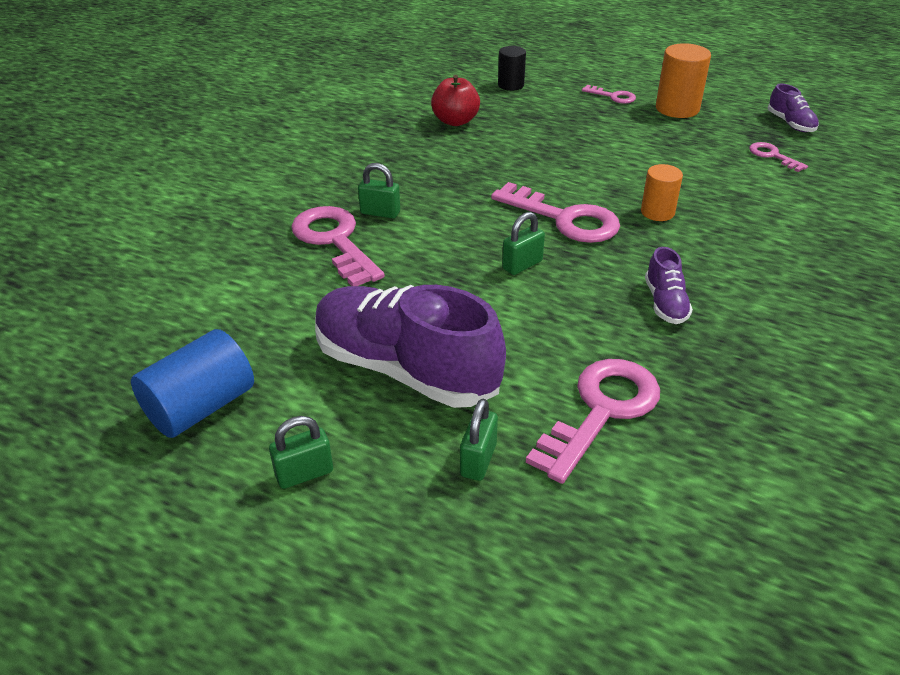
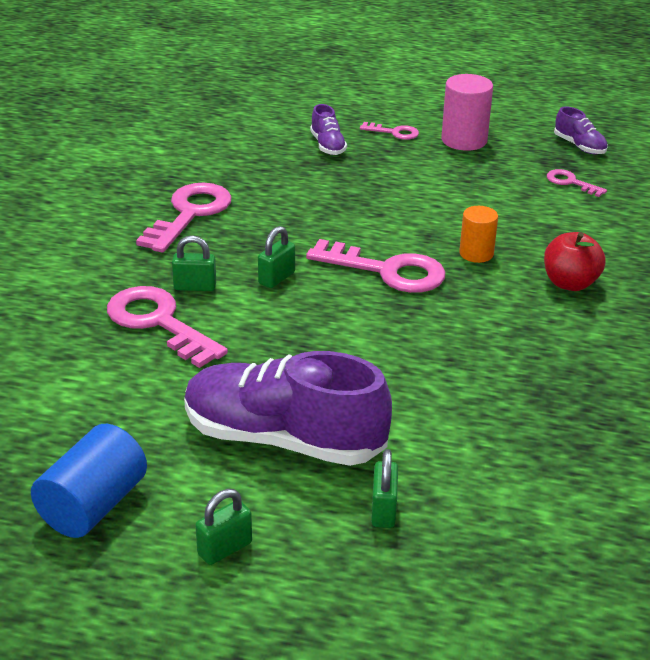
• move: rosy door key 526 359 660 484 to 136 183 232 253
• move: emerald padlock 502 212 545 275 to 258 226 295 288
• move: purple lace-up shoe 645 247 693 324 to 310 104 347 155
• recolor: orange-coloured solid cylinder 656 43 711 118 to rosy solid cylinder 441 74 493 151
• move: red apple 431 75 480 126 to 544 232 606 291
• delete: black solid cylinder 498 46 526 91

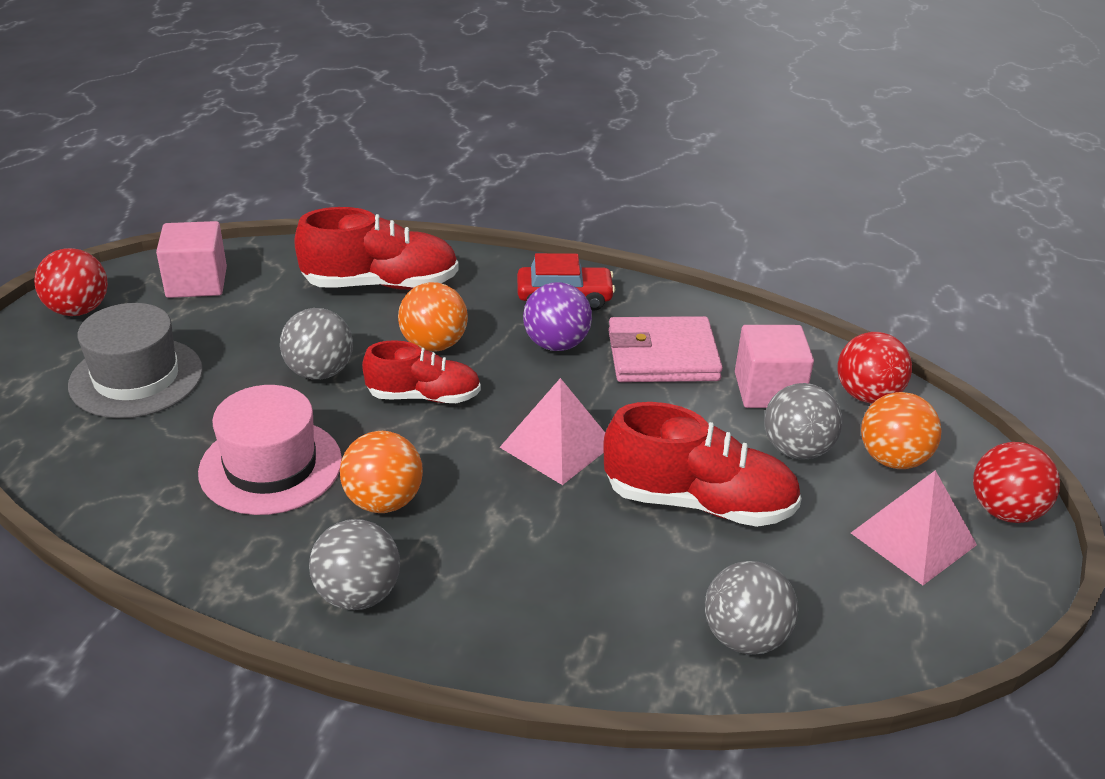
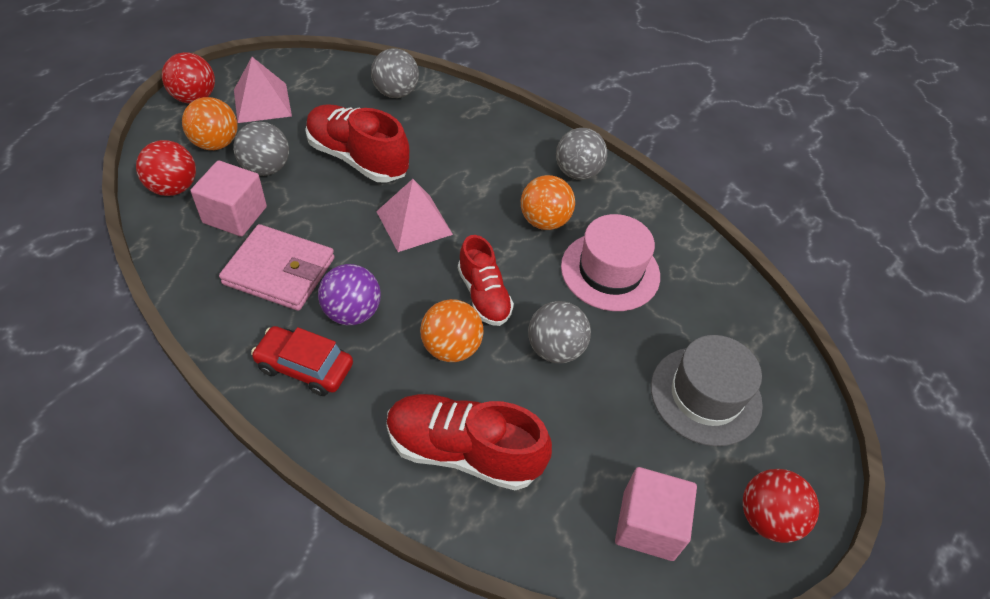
• rotate: red lace-up shoe 362 340 481 403 = 458 235 514 326 135 degrees counterclockwise

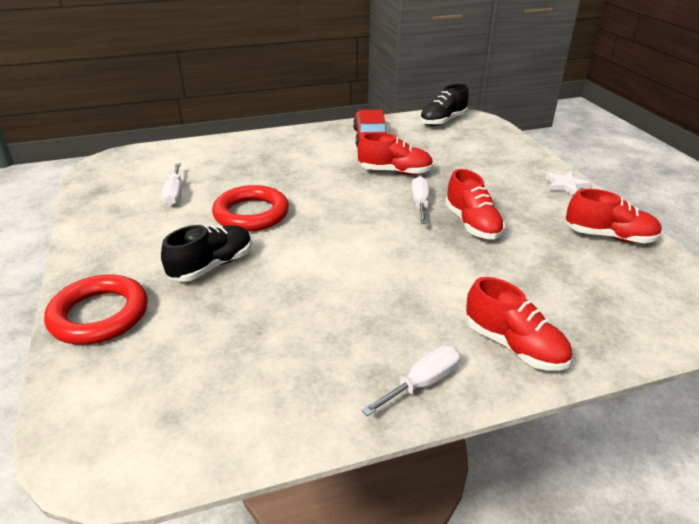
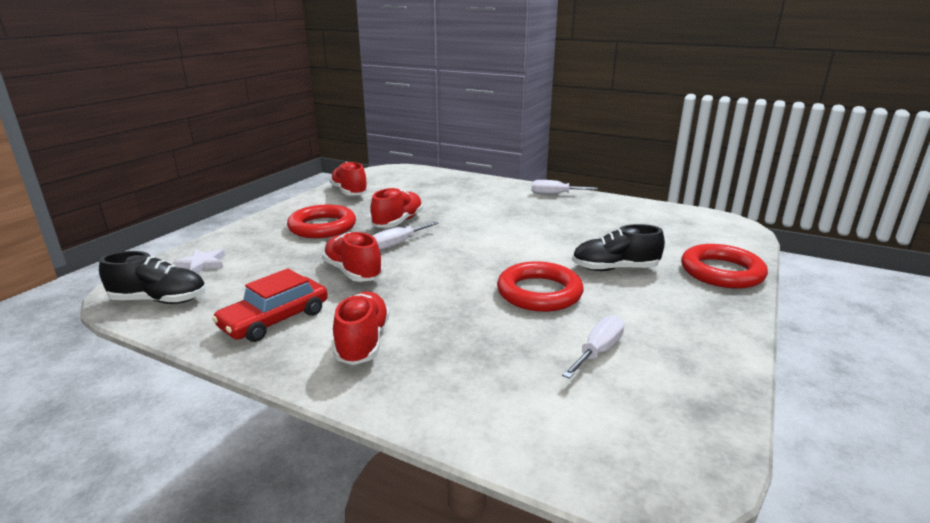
• move: white star shape 545 171 591 196 to 173 249 225 273
• insert: red hoop 287 205 356 238
• move: red lace-up shoe 466 277 572 371 to 333 291 390 365

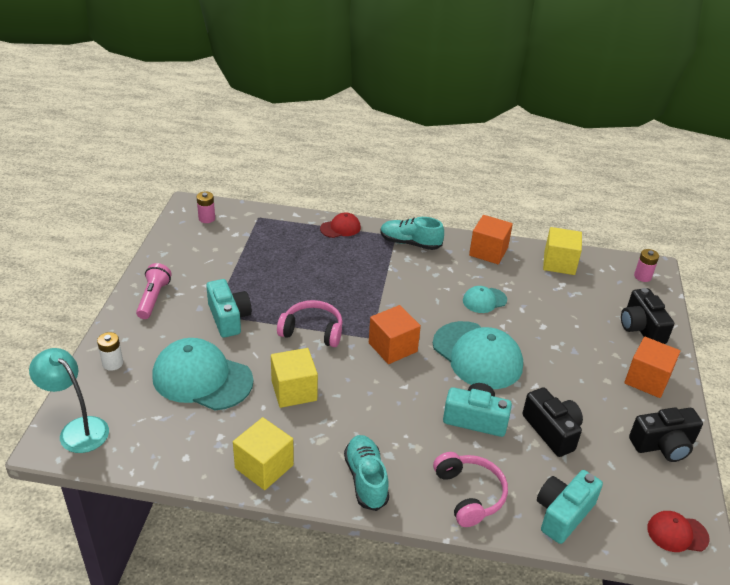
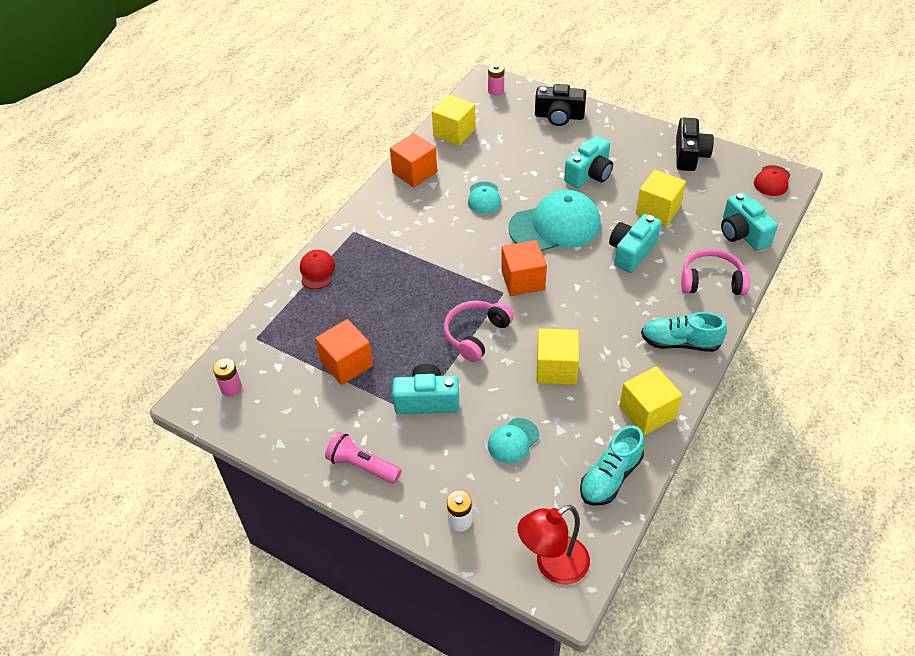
• move: orange-coloured solid cube 624 337 680 398 to 315 319 373 385
• resize: aqua peaked cap 152 338 254 410 = 488 418 539 464 x0.50
• recolor: aqua reading lamp 29 348 109 453 to red reading lamp 517 505 590 585
• insert: aqua compact camera 564 136 613 188
• move: aqua lace-up shoe 381 217 444 250 to 580 425 644 505
• replace: black compact camera 522 387 583 457 to golden solid cube 636 170 686 226

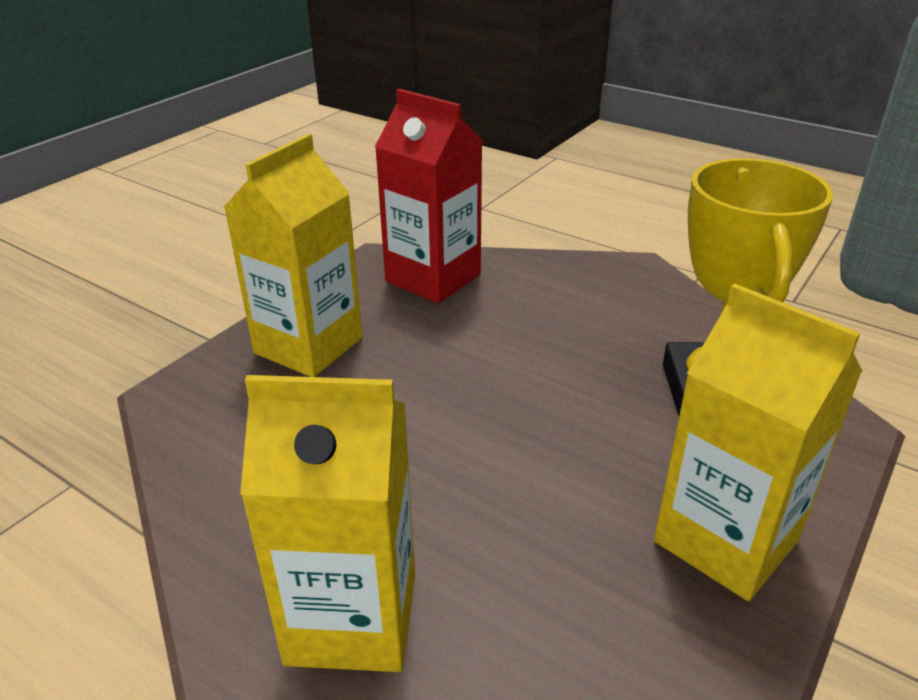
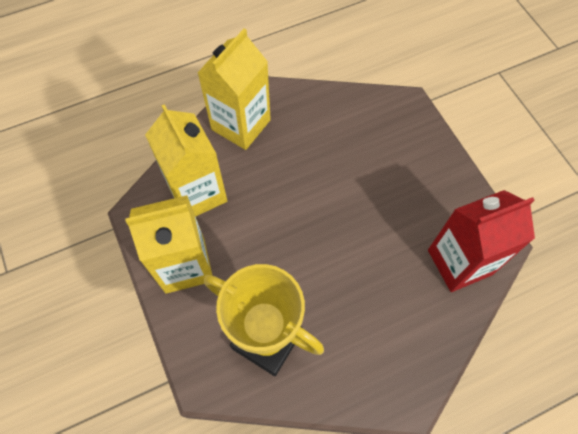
• move: golden milk carton 224 134 363 377 to 145 104 227 216

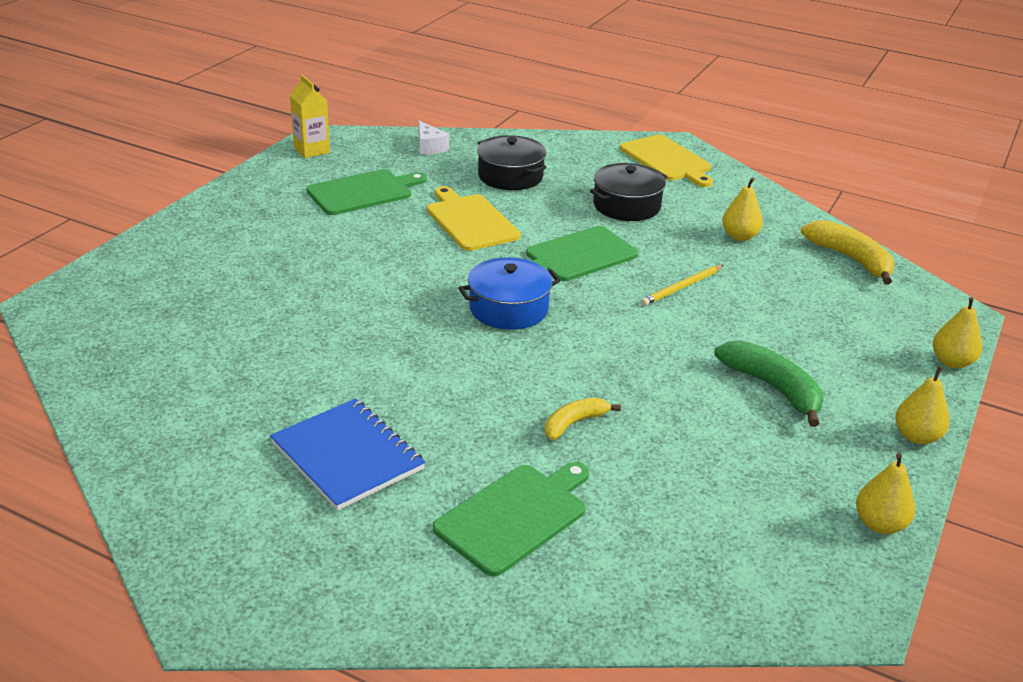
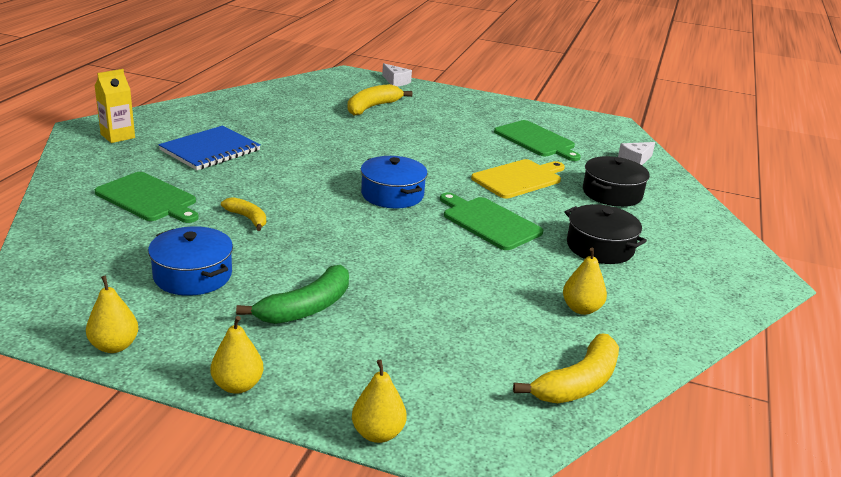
• move: golden milk carton 290 75 330 158 to 95 69 135 143
• insert: royal blue pot 148 226 233 296
• insert: golden banana fruit 347 84 412 116
• insert: white piece of cheese 382 63 412 86
• delete: golden cutting board 619 134 713 187
• delete: golden wooden pencil 641 265 724 306

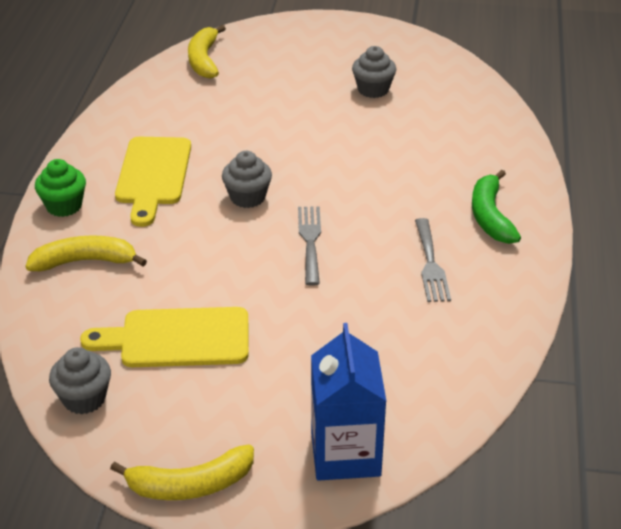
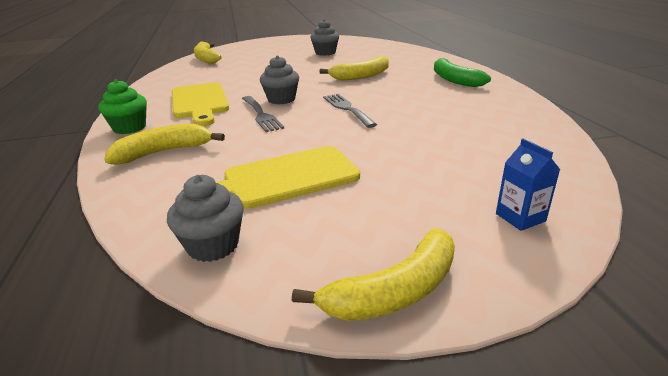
• move: gray fork 415 218 451 302 to 242 96 284 132
• insert: golden banana fruit 319 56 389 80
• resize: royal blue milk carton 311 323 386 481 = 496 138 560 231 x0.49

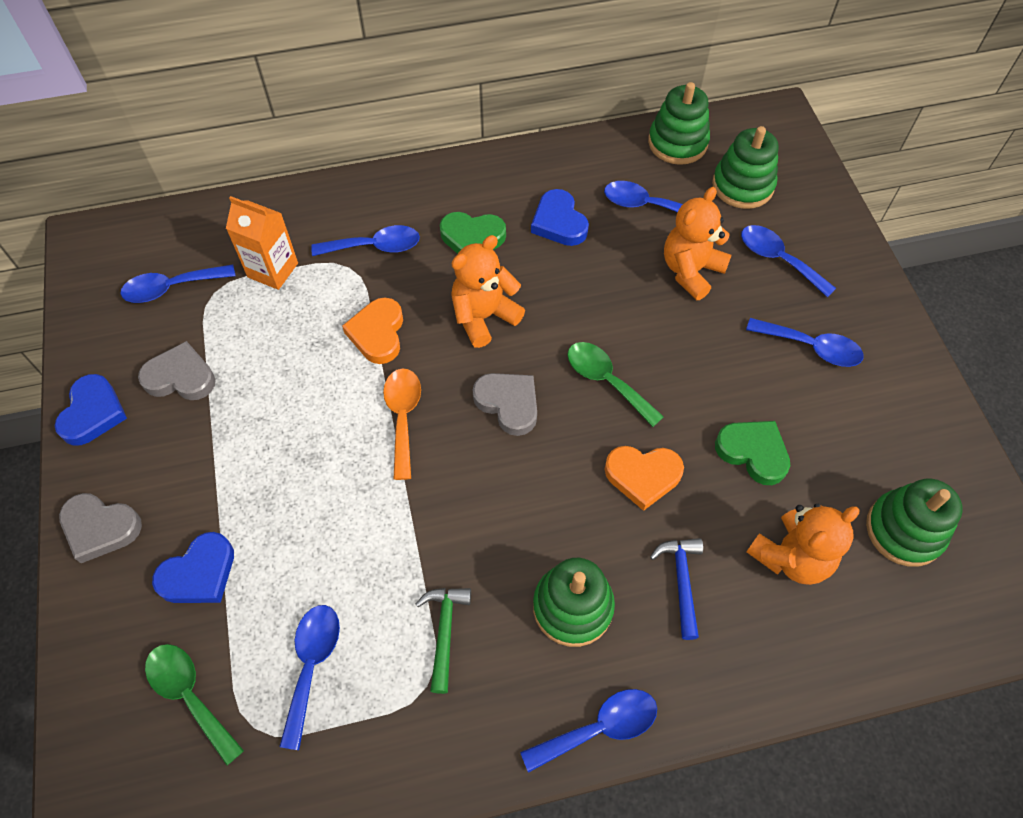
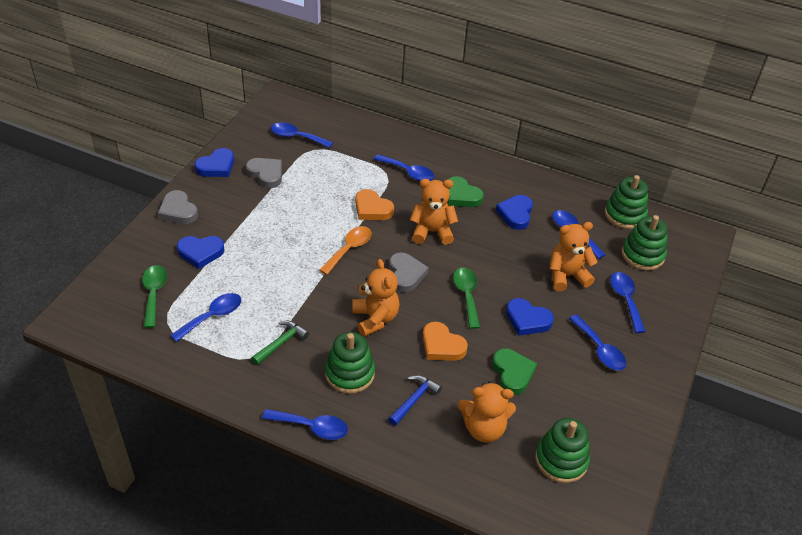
• insert: orange-coloured stuffed bear 352 259 400 337
• rotate: orange-coloured heart 342 298 403 364 = 356 189 394 220 90 degrees counterclockwise
• insert: royal blue heart 506 298 554 336
• delete: orange-coloured milk carton 226 196 298 290

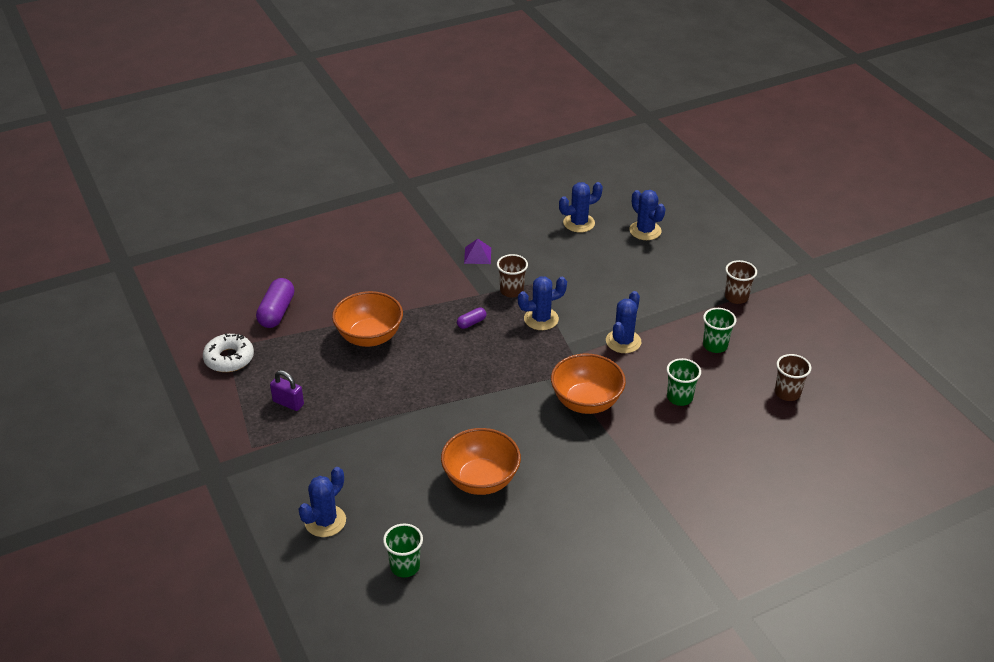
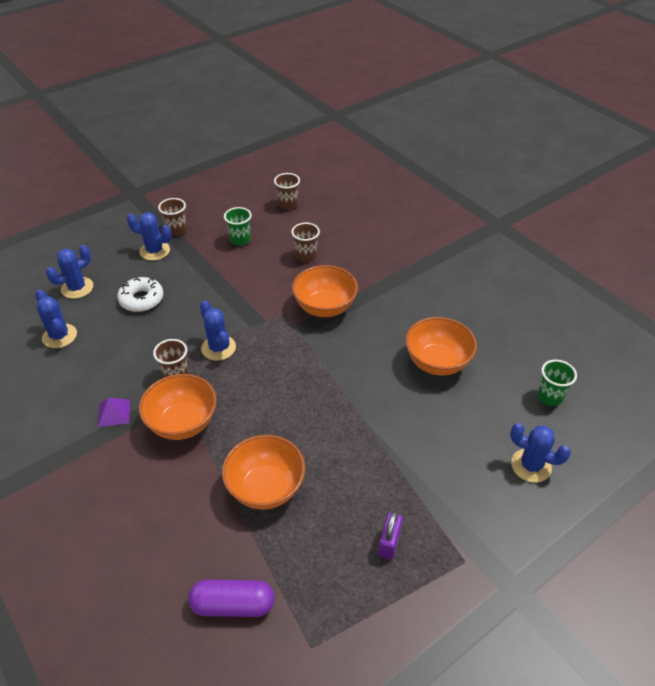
• move: white donut 203 333 254 372 to 117 277 163 312
• move: royal blue cactus 606 291 641 353 to 127 212 172 261
• insert: orange-coloured deep dish 139 374 217 440
• recolor: emerald beaker 667 358 701 406 to brown beaker 291 223 320 262
• delete: purple capsule 457 307 487 329

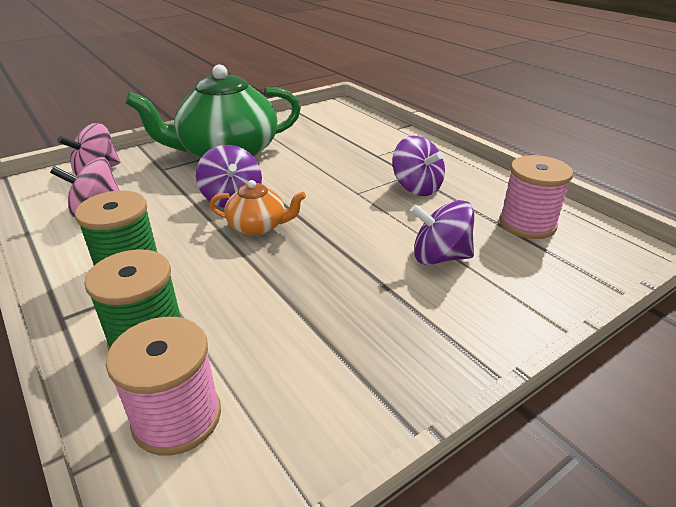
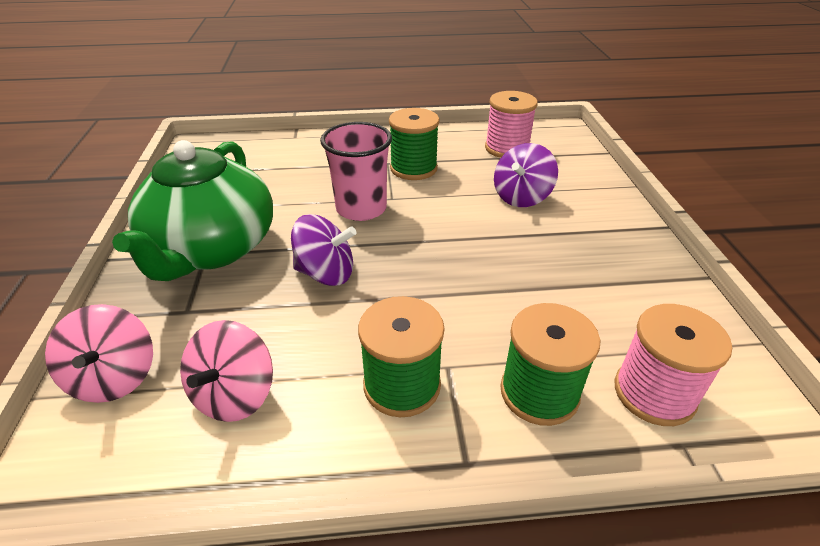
• insert: rosy beaker 320 122 392 221
• replace: purple whirligig 392 136 445 196 to emerald reel of thread 389 108 439 180
• delete: orange-coloured china teapot 210 180 306 236

